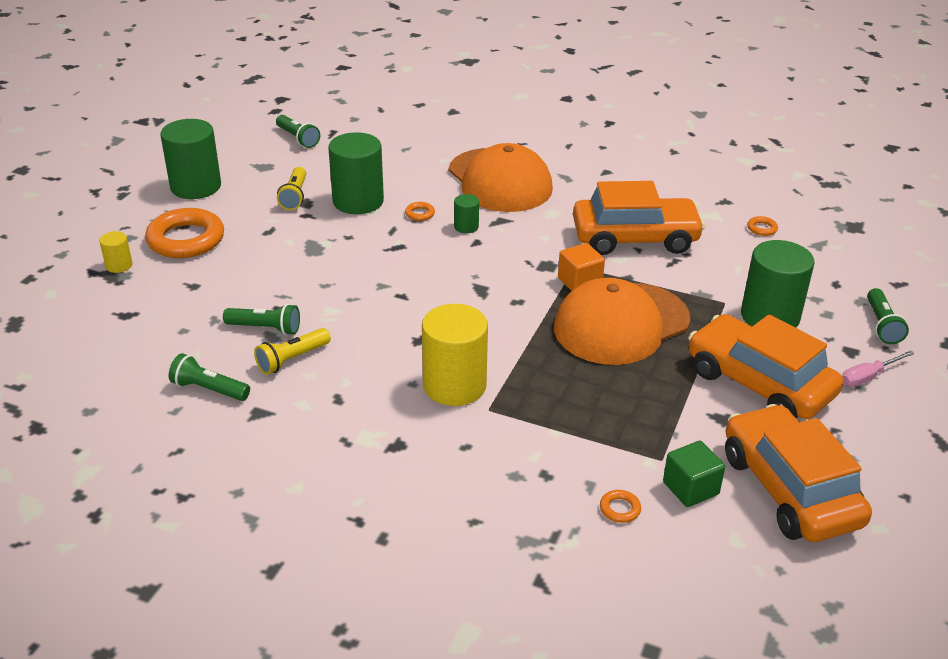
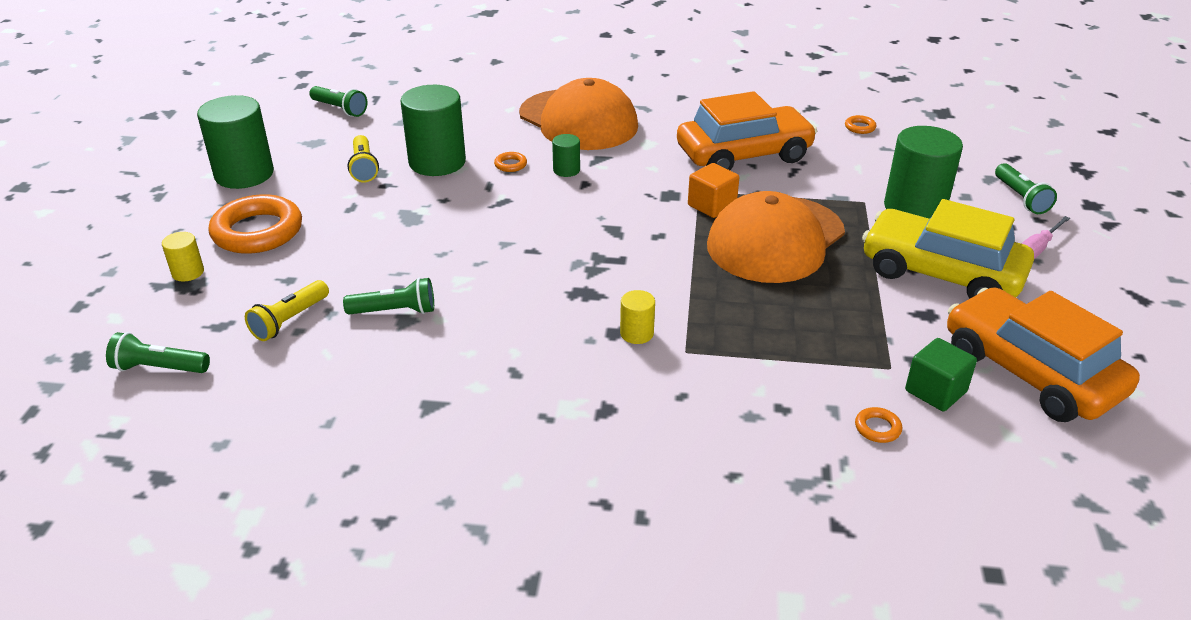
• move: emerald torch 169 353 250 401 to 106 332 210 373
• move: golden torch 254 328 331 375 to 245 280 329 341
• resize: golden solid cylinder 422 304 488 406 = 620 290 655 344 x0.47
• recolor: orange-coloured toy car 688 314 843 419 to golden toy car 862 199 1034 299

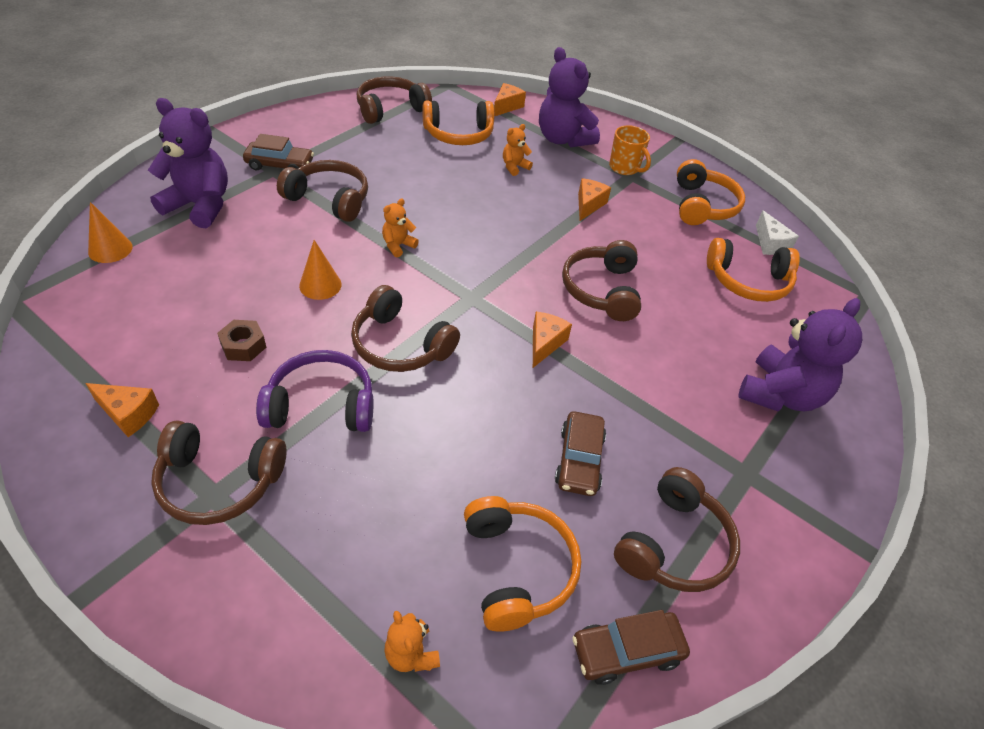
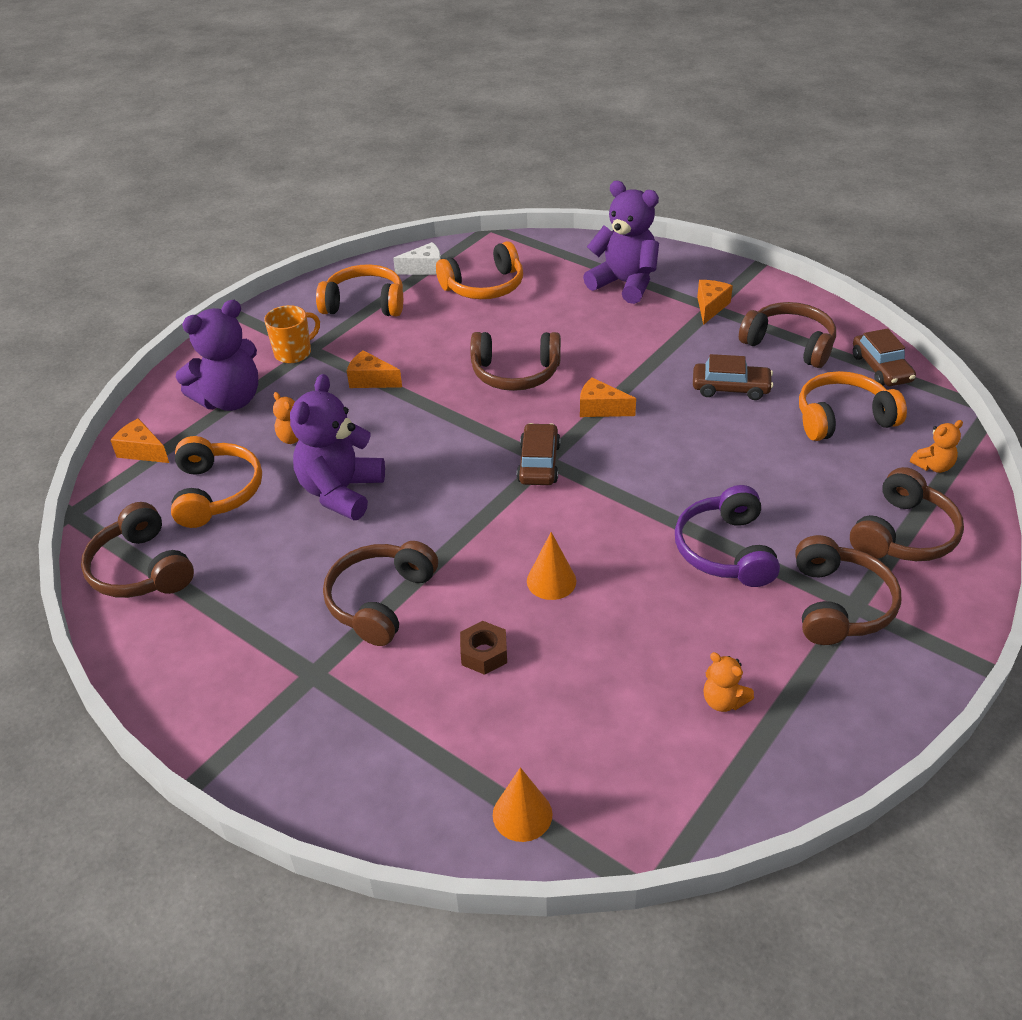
• move: purple stuffed bear 148 98 228 228 to 290 374 385 520
• rotate: orange-coloured headset 707 238 800 302 = 436 241 523 299 60 degrees clockwise
• move: brown hex nut 217 320 266 361 to 460 621 507 675
• move: brown toy car 243 134 314 170 to 517 423 561 485
• move: orange-coloured piece of cheese 85 383 159 437 to 697 280 733 325
• move: orange-coloured stuffed bear 382 198 419 257 to 703 652 754 712
• move: brown headset 351 285 460 372 to 850 467 964 561

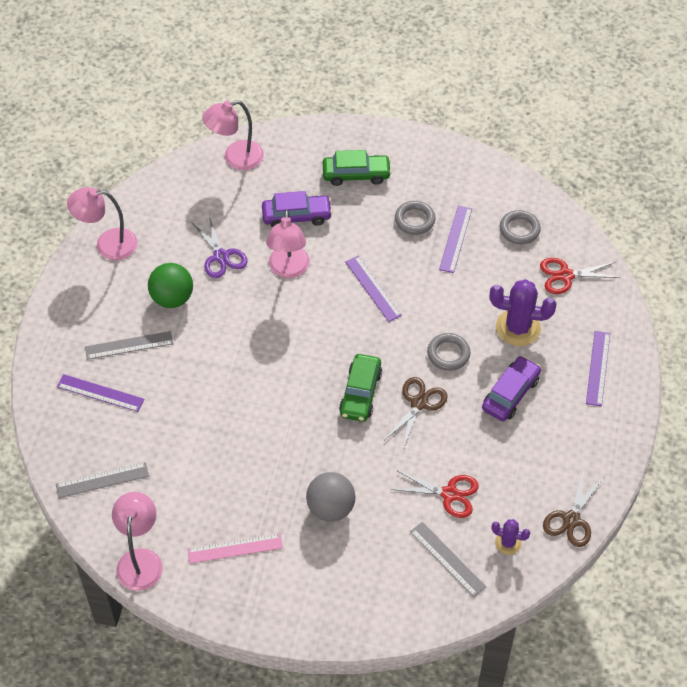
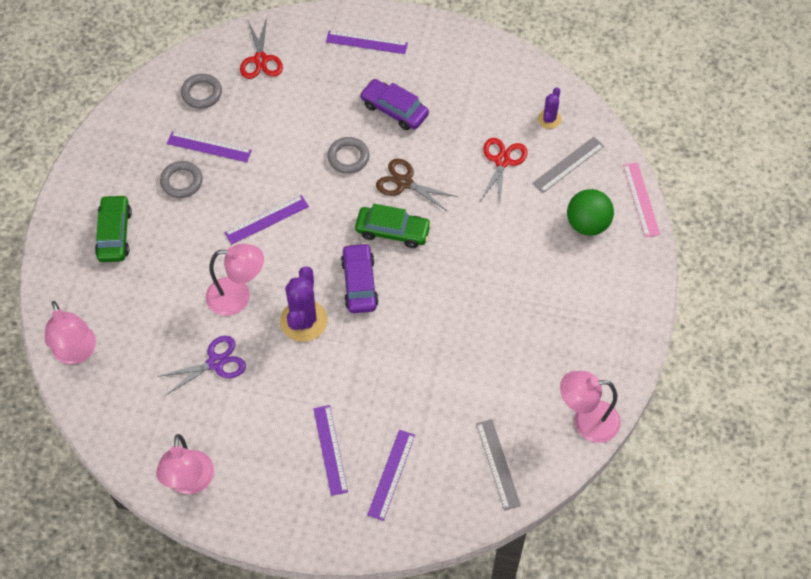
• move: purple cactus 489 279 557 346 to 280 266 328 342
• recolor: gray straightedge 85 331 173 360 to purple straightedge 313 405 348 496
• move: purple toy car 262 191 332 228 to 341 243 379 313
• move: emerald sphere 148 263 193 308 to 567 189 614 236
• move: rosy straightedge 187 533 283 564 to 623 162 660 237
• delete: gray sphere 306 472 355 522
• delete: brown shears 543 469 604 547

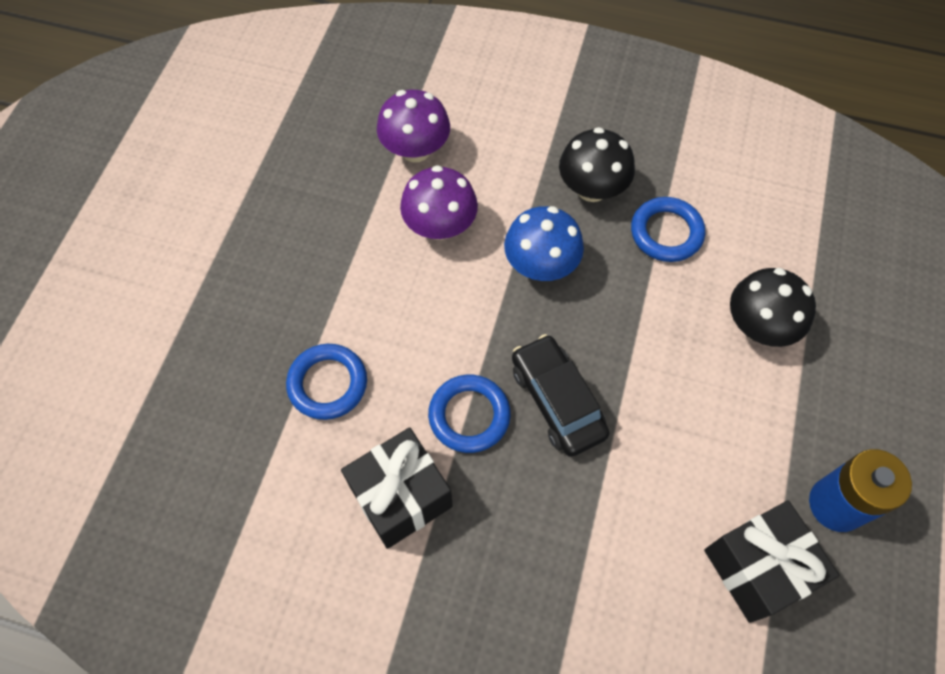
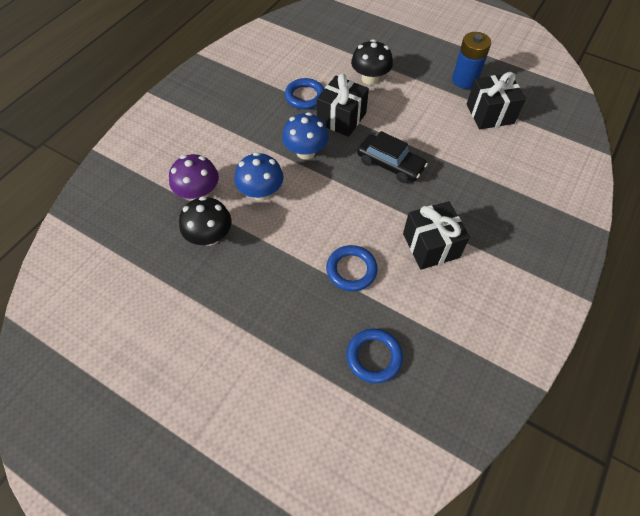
• move: black toadstool 559 127 635 202 to 179 196 231 246
• recolor: purple toadstool 400 165 478 240 to royal blue toadstool 234 152 284 201
• insert: black wrapped gift 317 74 369 137
• move: royal blue hoop 428 375 511 453 to 346 328 403 383
• rotate: black toy car 512 334 609 457 = 357 131 428 183 135 degrees counterclockwise

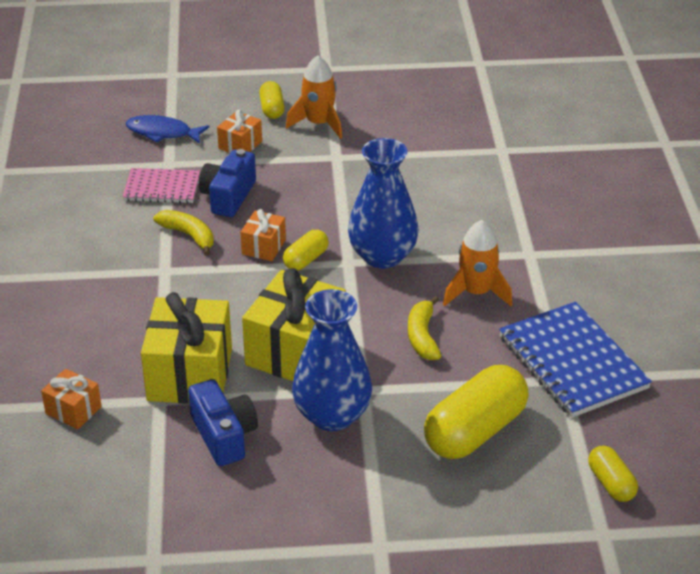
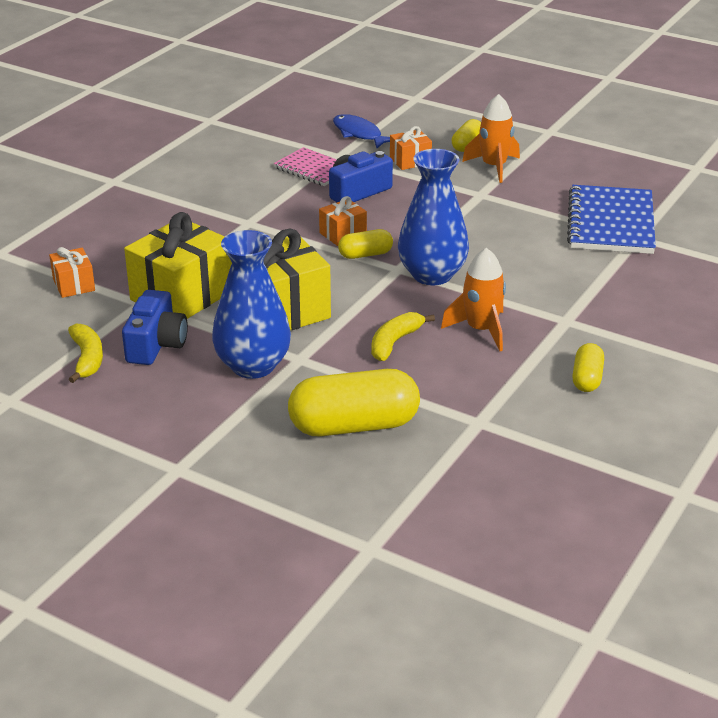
• move: golden banana fruit 153 210 214 256 to 68 323 103 383
• move: royal blue notebook 499 302 652 418 to 567 185 656 254
• move: golden capsule 588 446 638 502 to 572 343 604 392

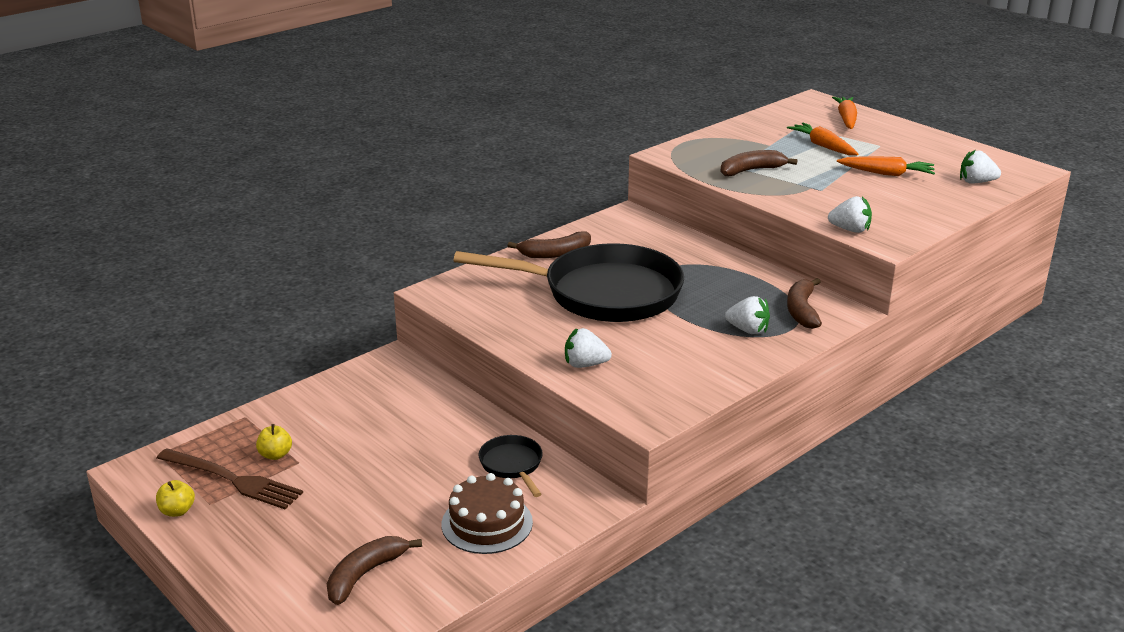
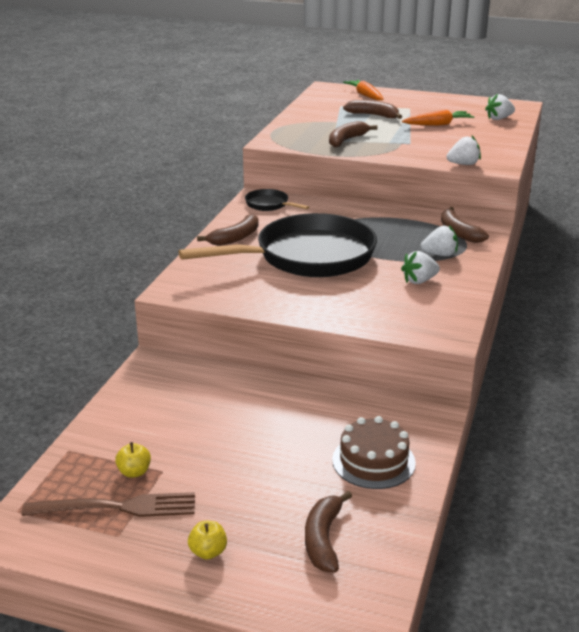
• move: golden apple 156 480 195 517 to 188 521 227 560
• move: black skillet 478 435 543 497 to 245 189 309 211
• replace: orange-coloured carrot 787 123 858 155 to brown banana fruit 343 100 402 119
• move: white strawberry 565 328 612 368 to 401 251 440 284

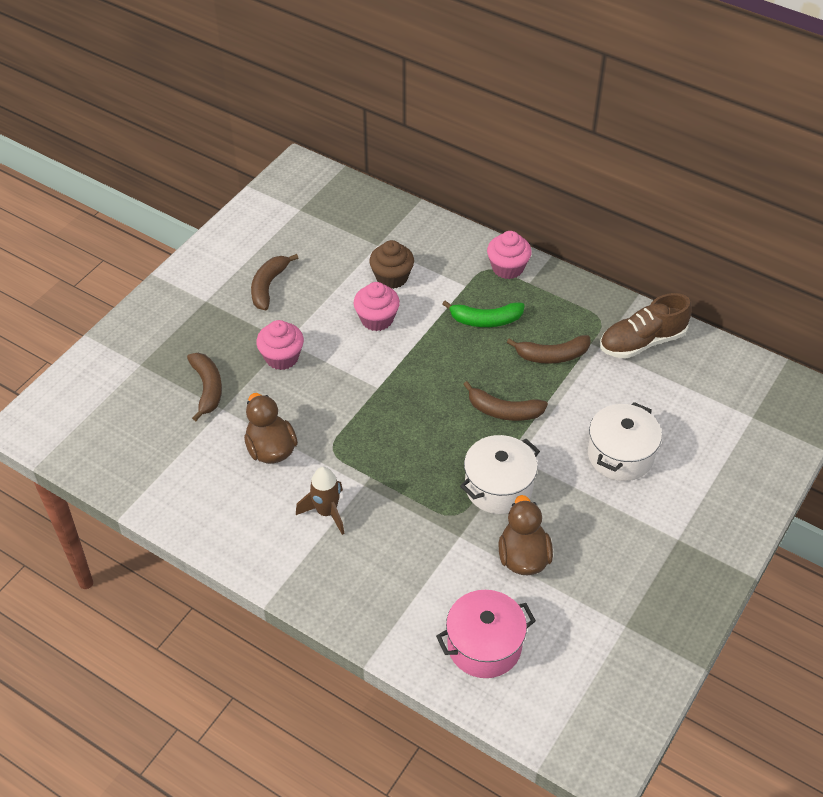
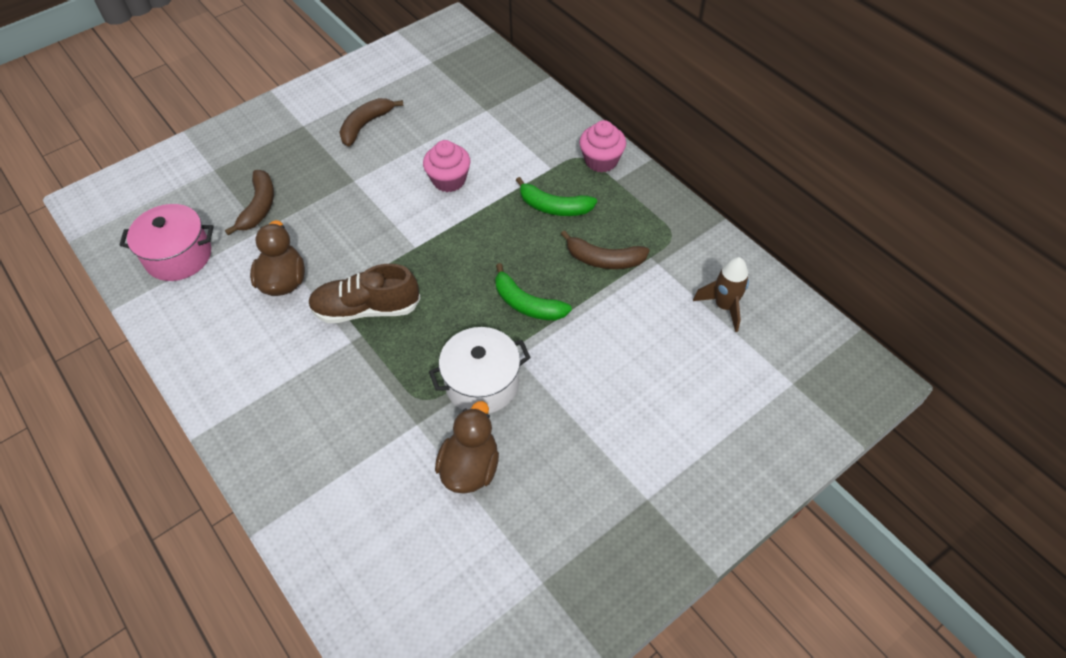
• move: rosy pot 436 590 536 678 to 119 204 214 281
• move: brown lace-up shoe 600 293 692 358 to 308 264 421 323
• recolor: brown banana fruit 463 381 548 421 to emerald banana fruit 495 263 572 320
• move: brown spaceship 296 467 345 535 to 693 257 749 332
• delete: rosy cupcake 256 320 304 370
• delete: brown cupcake 369 240 414 289
• delete: white pot 588 402 662 481

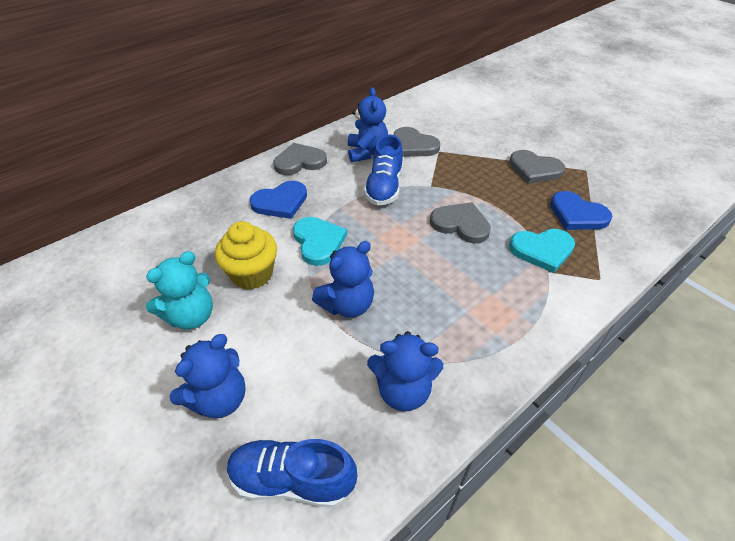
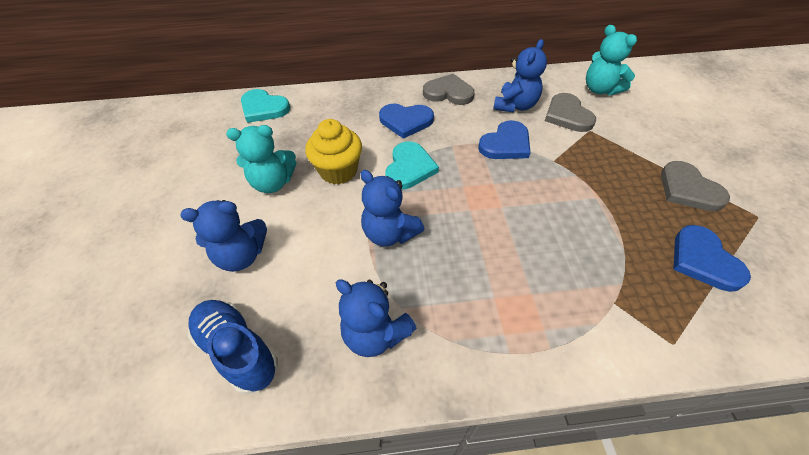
• move: aqua heart 509 229 575 273 to 241 89 290 123
• rotate: royal blue stuffed bear 312 241 374 318 = 360 170 425 246 45 degrees clockwise
• replace: royal blue lace-up shoe 364 134 403 206 to royal blue heart 478 120 531 159
• insert: aqua stuffed bear 586 25 637 95
• delete: gray heart 430 202 491 244

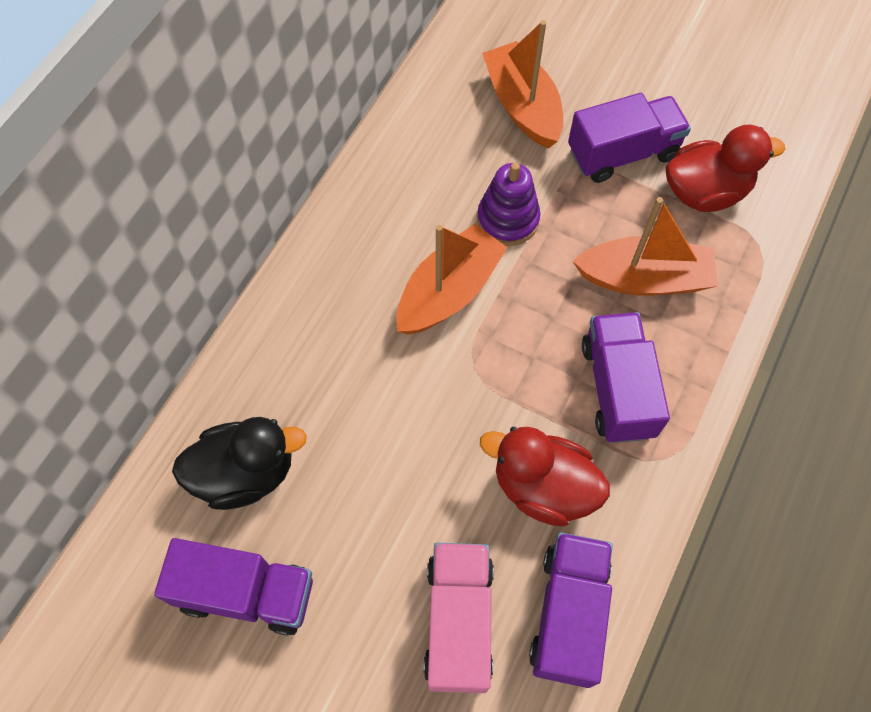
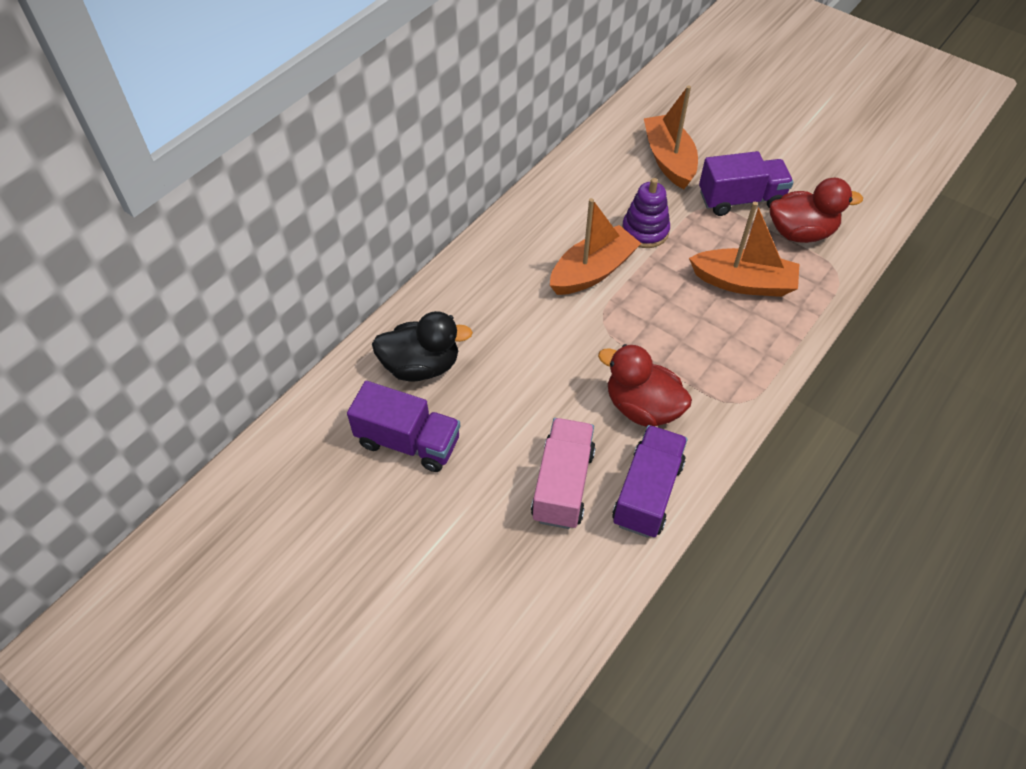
• delete: purple truck 582 312 670 443

